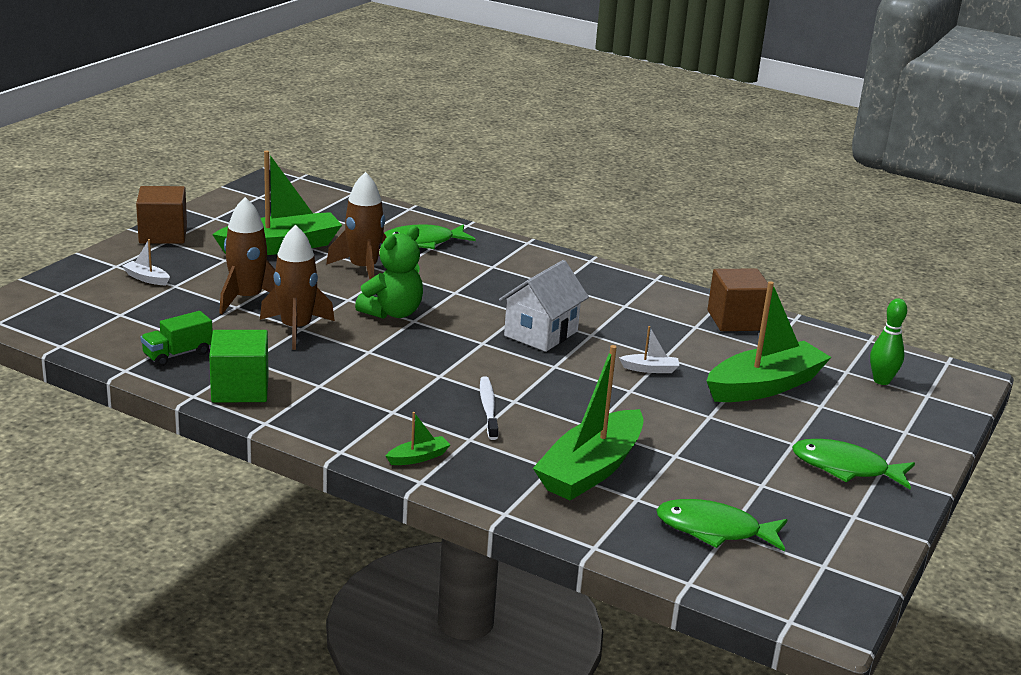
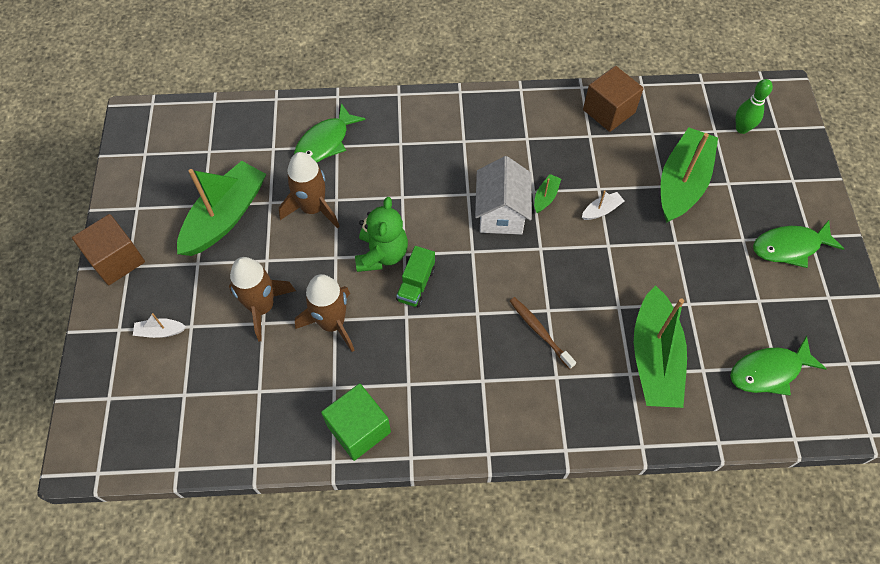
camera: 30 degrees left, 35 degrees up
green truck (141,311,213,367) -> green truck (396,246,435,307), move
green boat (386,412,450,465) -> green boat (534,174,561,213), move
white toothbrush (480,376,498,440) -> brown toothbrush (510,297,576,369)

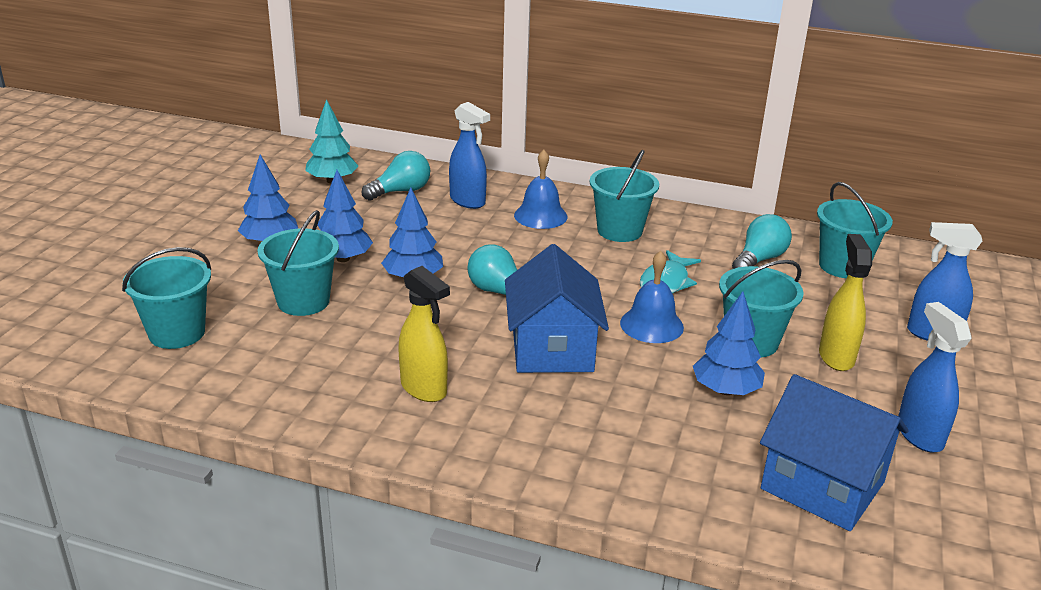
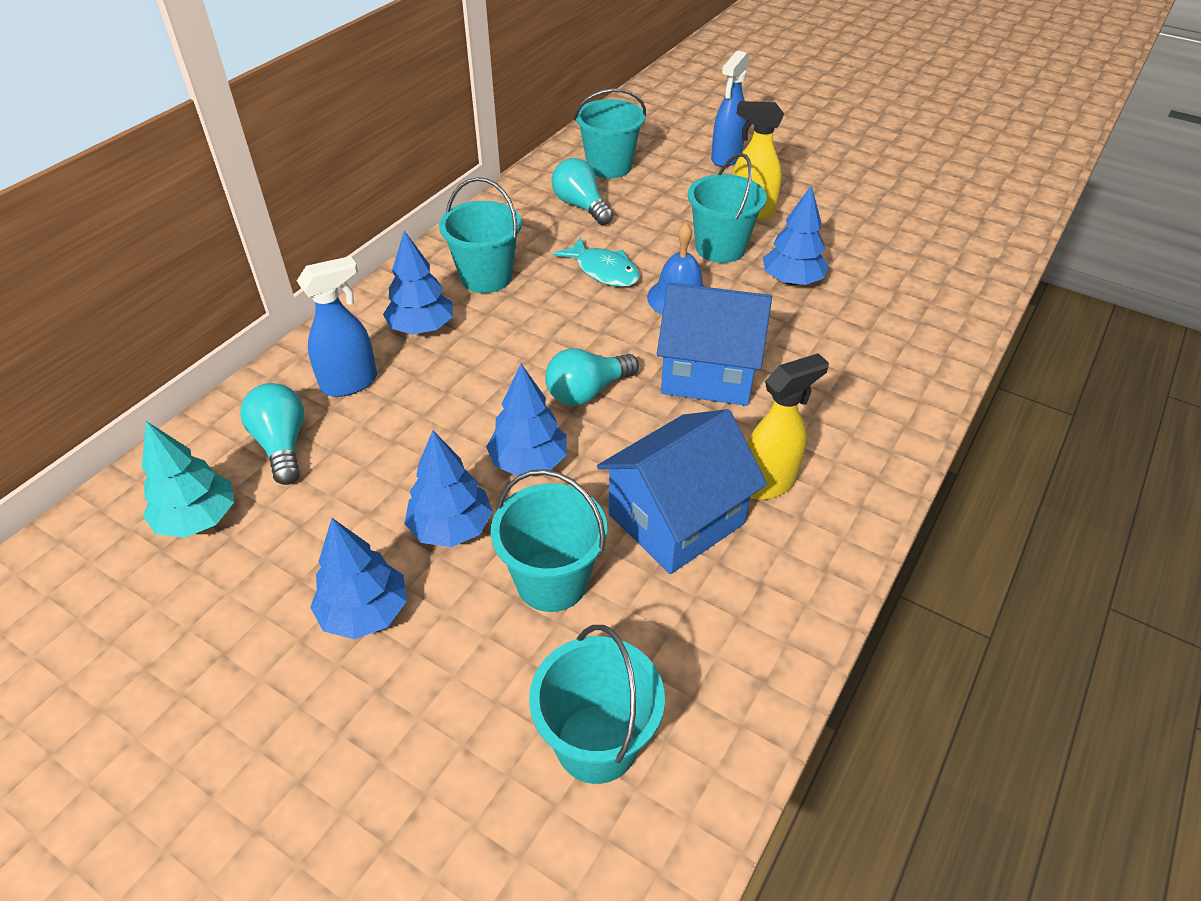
camera: 75 degrees left, 15 degrees up
blue bell (514,150,568,229) -> blue tree (383,231,453,335)
blue house (760,374,909,531) -> blue house (597,409,767,574), move
blue spray bottle (898,302,972,453) -> none

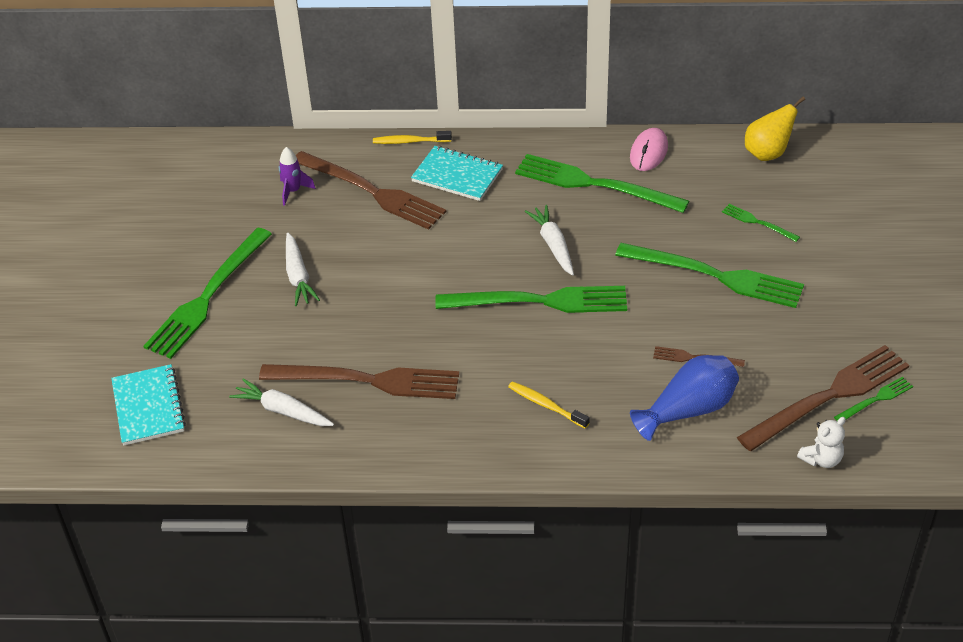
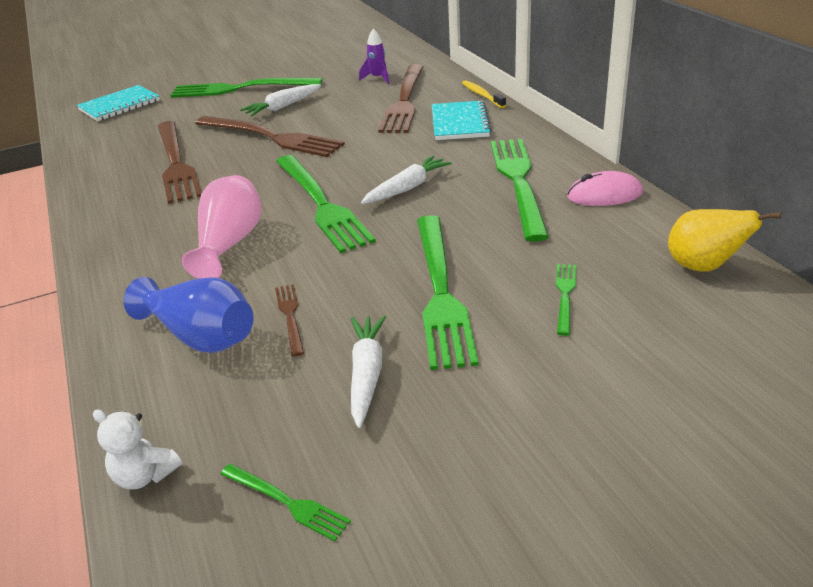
camera: 65 degrees right, 10 degrees down
white carrot (229,378,334,426) -> white carrot (351,315,386,428), move
yellow toothbrush (508,381,589,428) -> none
brown fork (737,345,909,451) -> brown fork (195,116,345,157), move
none -> pink vase (182,175,262,279)

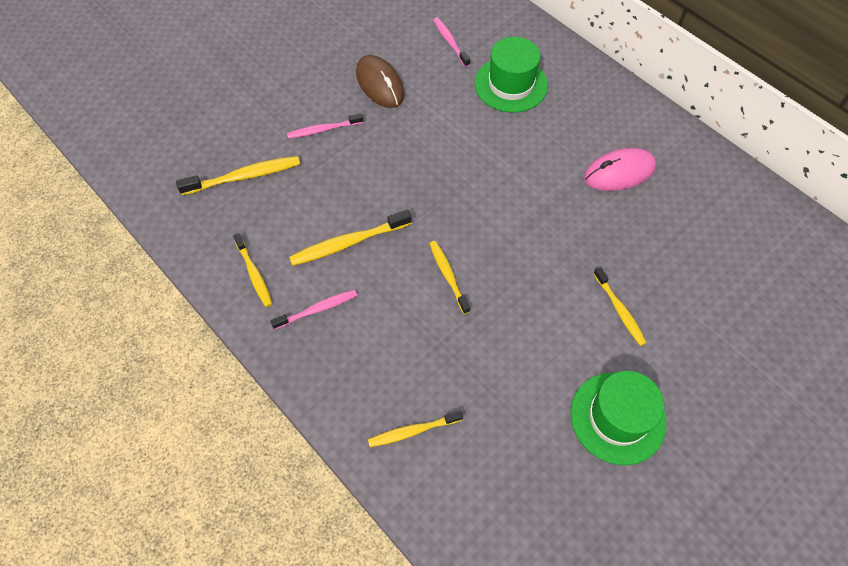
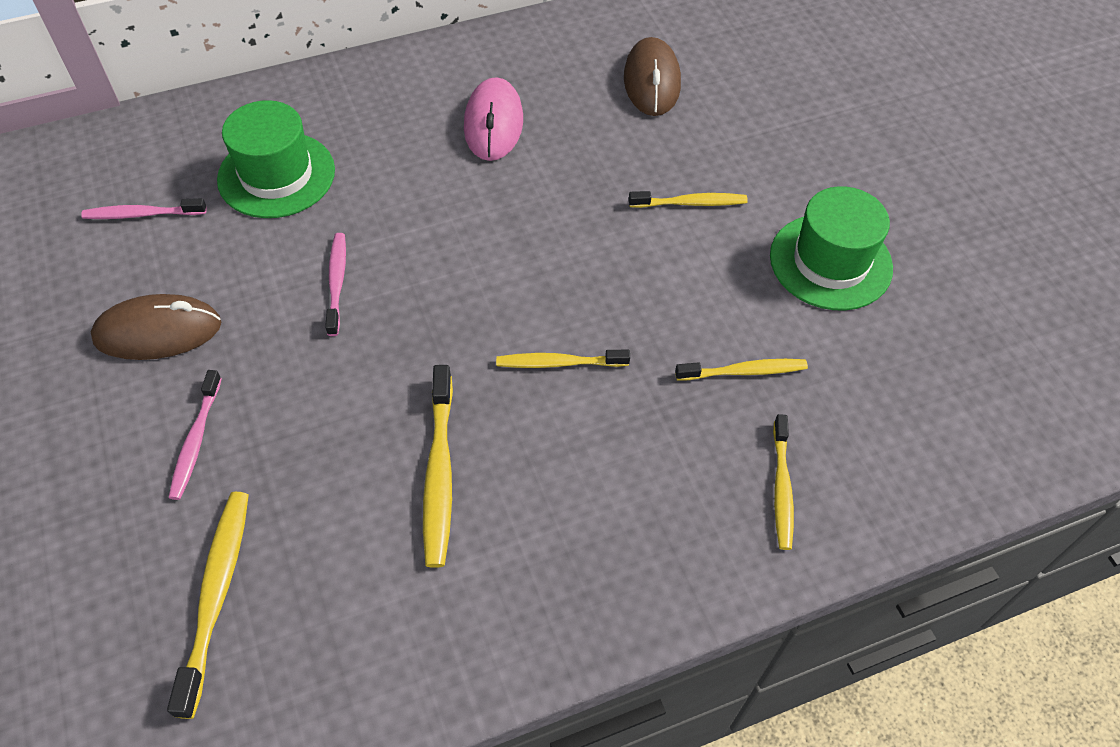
camera: 70 degrees left, 5 degrees down
yellow toothbrush (233,233,272,307) -> yellow toothbrush (675,359,808,380), move
pink toothbrush (270,290,357,330) -> pink toothbrush (325,233,346,336), move
none -> brown mouse (624,37,681,116)

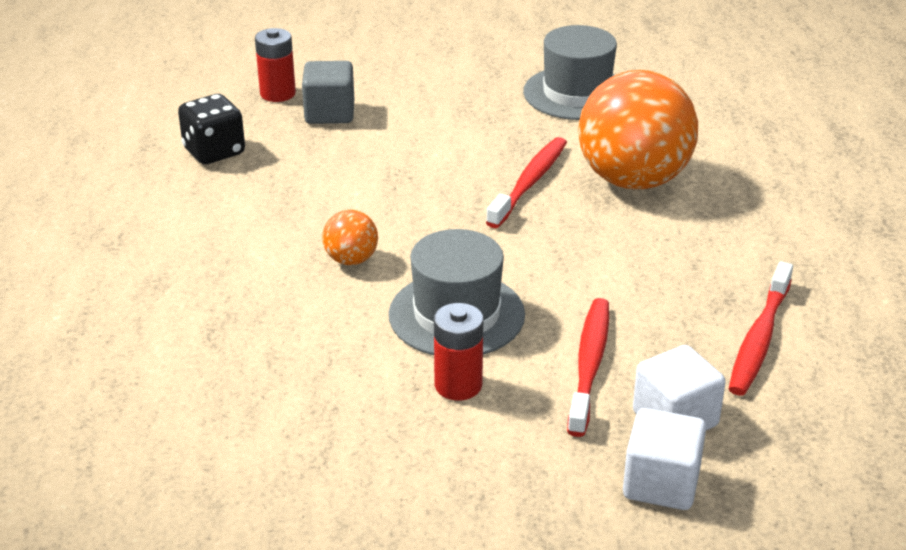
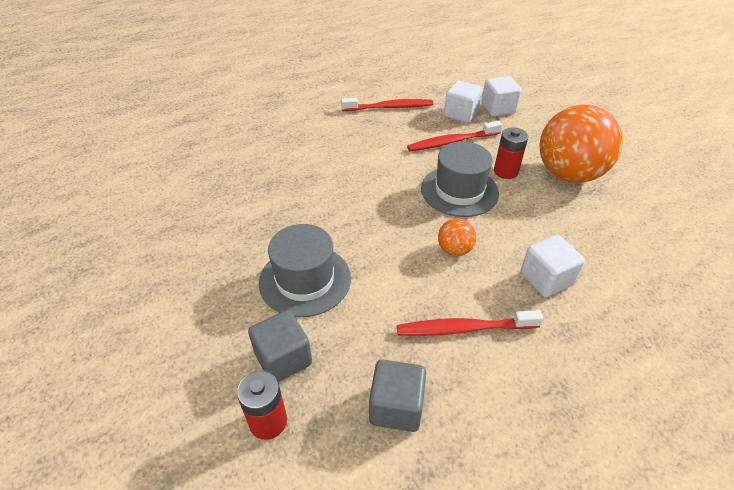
camera: 120 degrees left, 10 degrees up
black dice (178,94,245,164) -> grey cube (369,359,426,432)
red toothbrush (486,137,567,228) -> red toothbrush (397,310,543,336), move
grey hat (523,25,617,120) -> grey hat (259,224,351,317), move
orange ball (578,70,698,190) -> orange ball (540,104,623,183), move
none -> white cube (521,235,585,297)

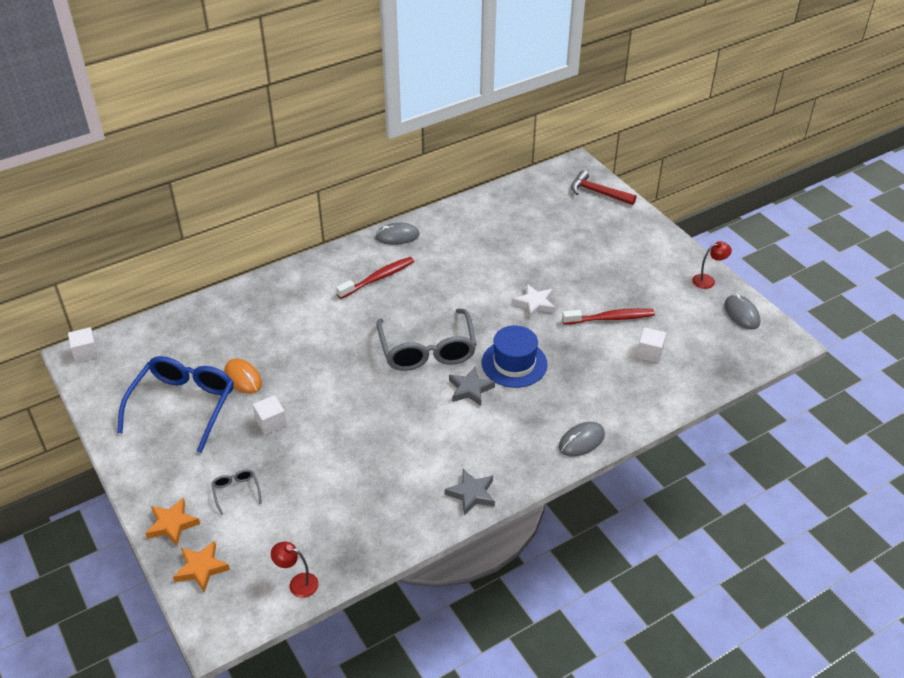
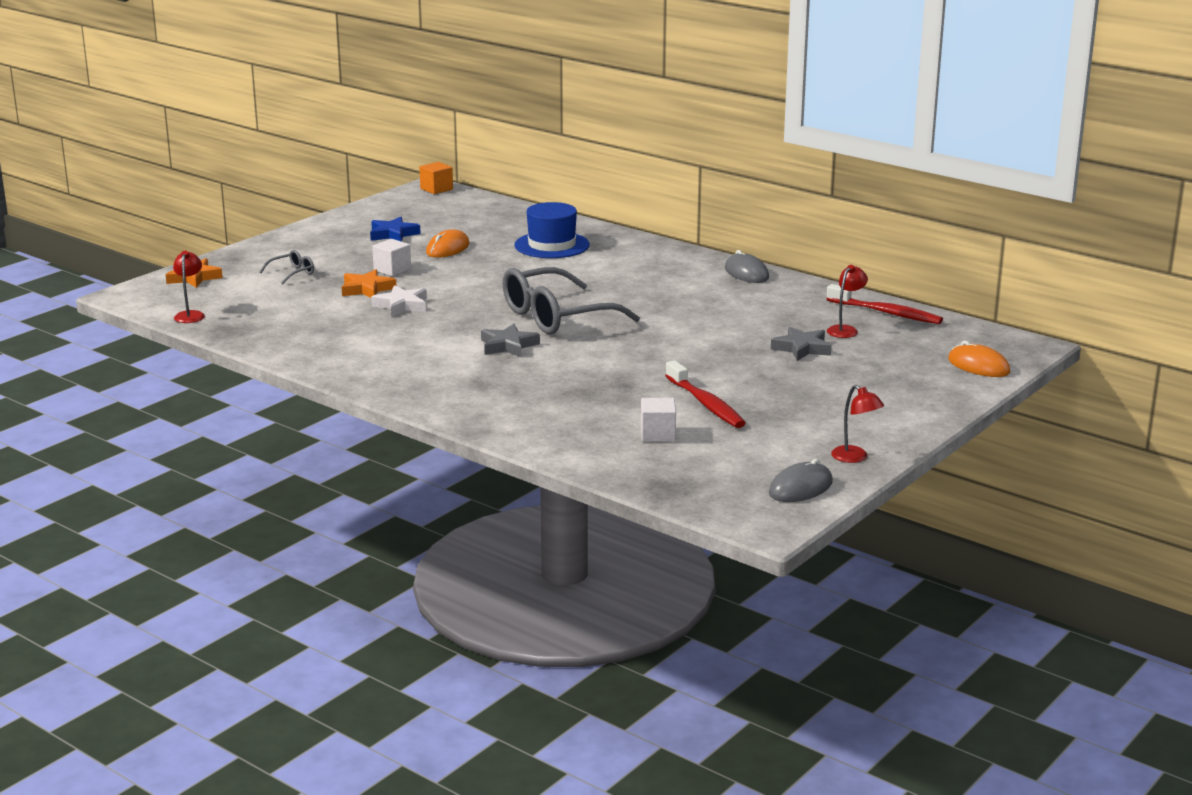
camera: 70 degrees right, 20 degrees down
white cube (68,327,99,363) -> orange cube (419,162,453,194)
blue glasses (117,356,234,453) -> blue star (370,217,421,242)
orange star (145,497,200,546) -> orange star (342,269,396,298), move
red toothbrush (336,257,414,299) -> red toothbrush (827,284,943,324), move
grey star (445,469,495,516) -> grey star (771,327,832,361), move
blue hat (482,325,548,388) -> blue hat (514,202,590,258), move
white star (512,284,555,319) -> white star (371,285,427,317), move
grey mouse (559,422,605,457) -> none
red hammer (571,170,637,205) -> orange mouse (948,341,1010,377)
none -> red lamp (827,265,868,338)

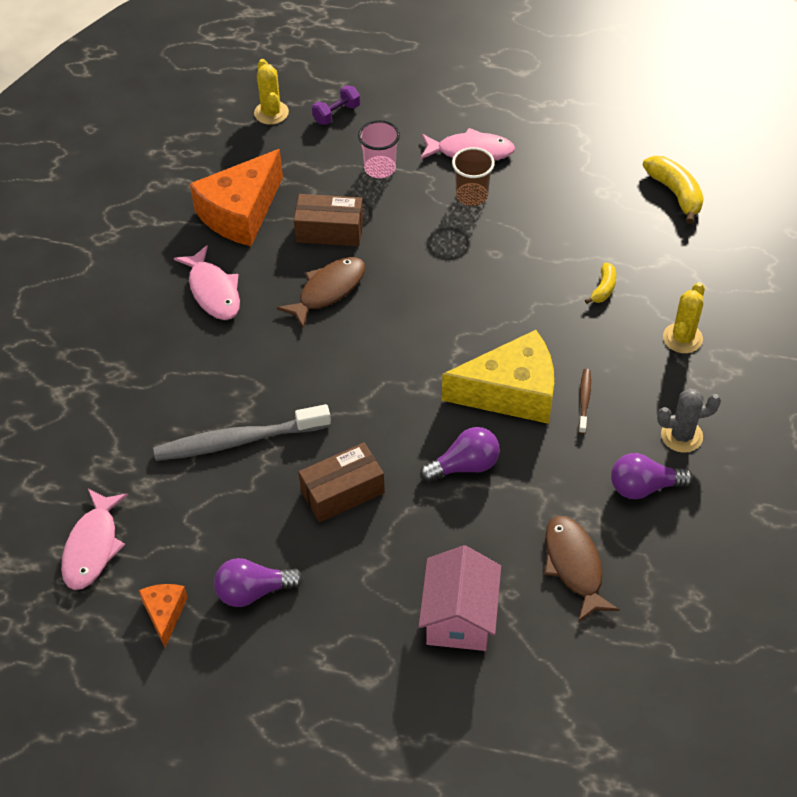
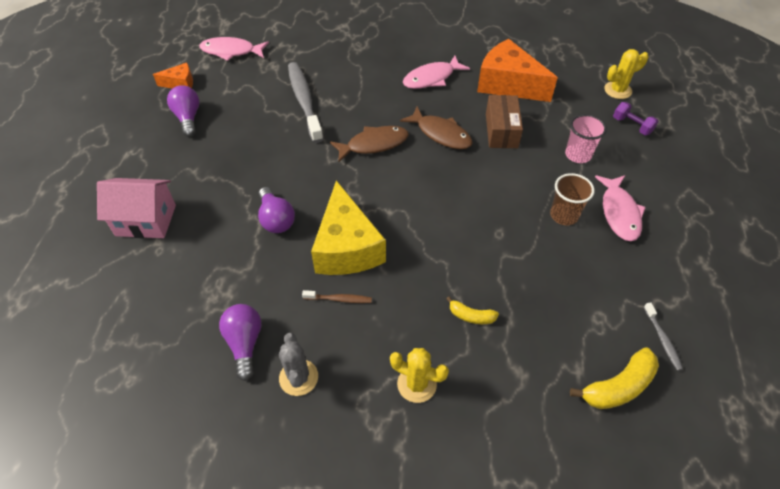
camera: 85 degrees right, 0 degrees up
brown box (298,443,385,522) -> none
brown fish (544,516,620,622) -> brown fish (330,126,409,162), move
none -> grey toothbrush (644,302,683,371)

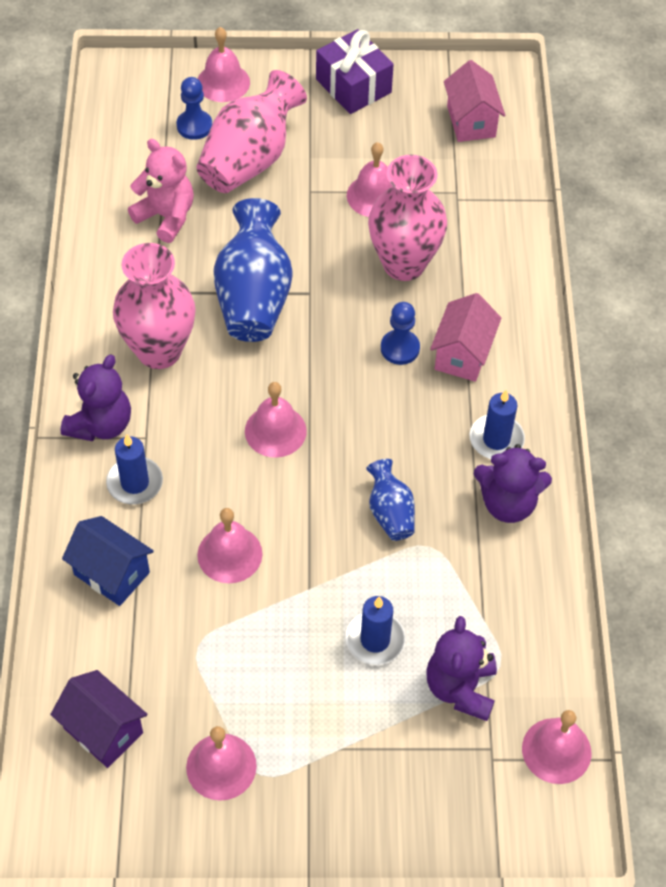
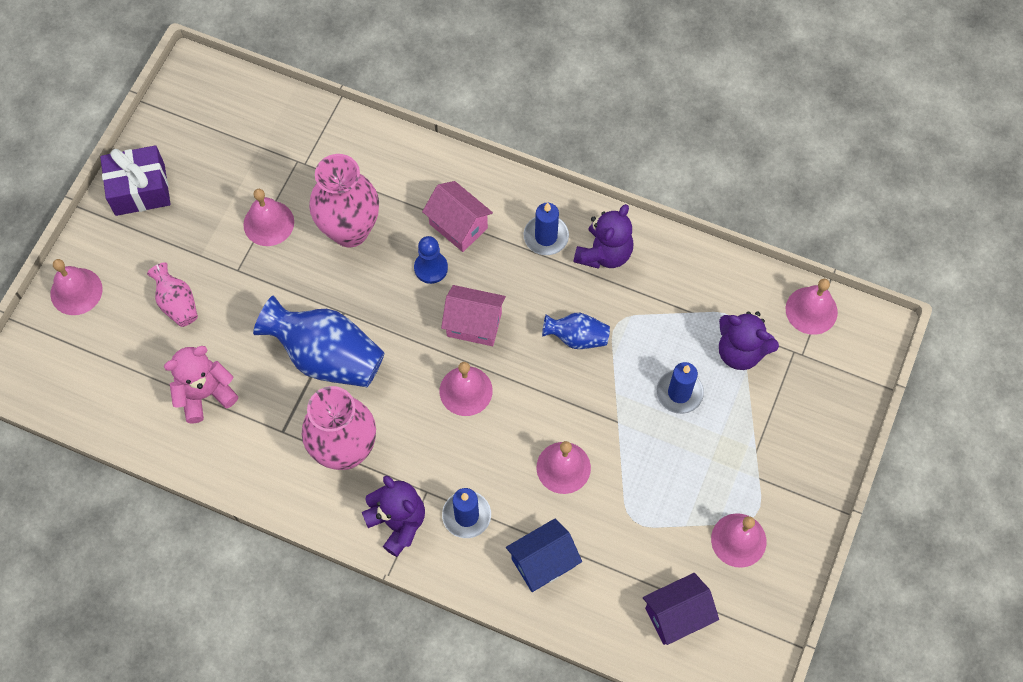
camera: 65 degrees left, 10 degrees up
blue pawn (177,77,212,140) -> none
pink vase (196,70,307,193) -> pink vase (147,262,198,327), x0.53
pink house (444,60,505,142) -> pink house (441,285,506,346), move

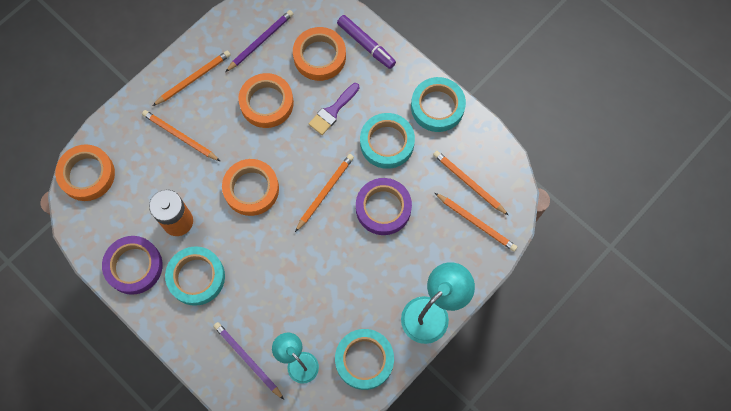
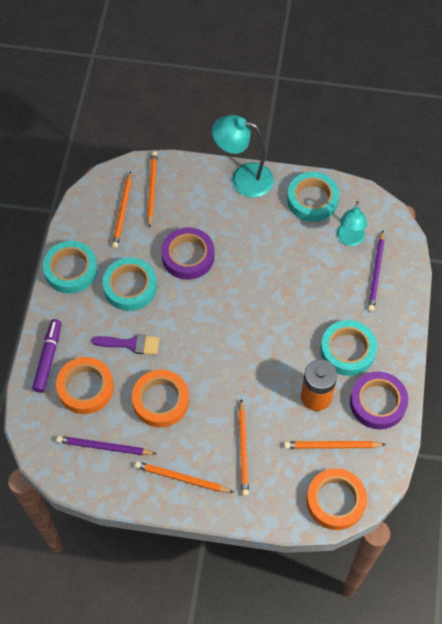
camera: 125 degrees left, 10 degrees down
orange tape (222,159,279,216) -> none
orange pencil (295,154,354,232) -> orange pencil (284,441,386,449), move

